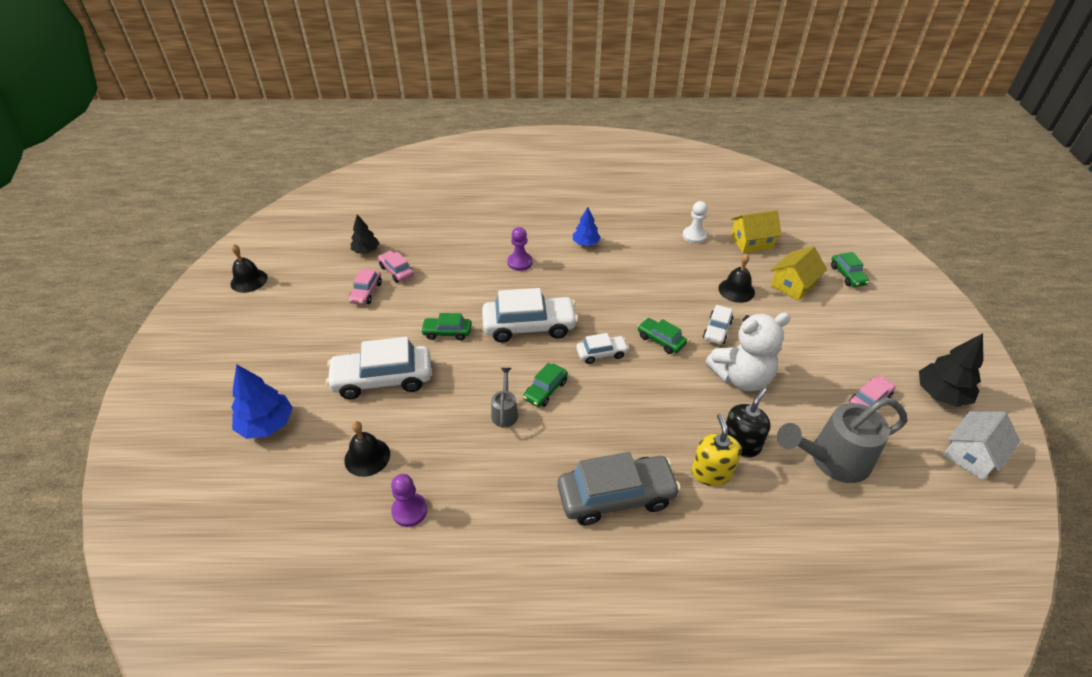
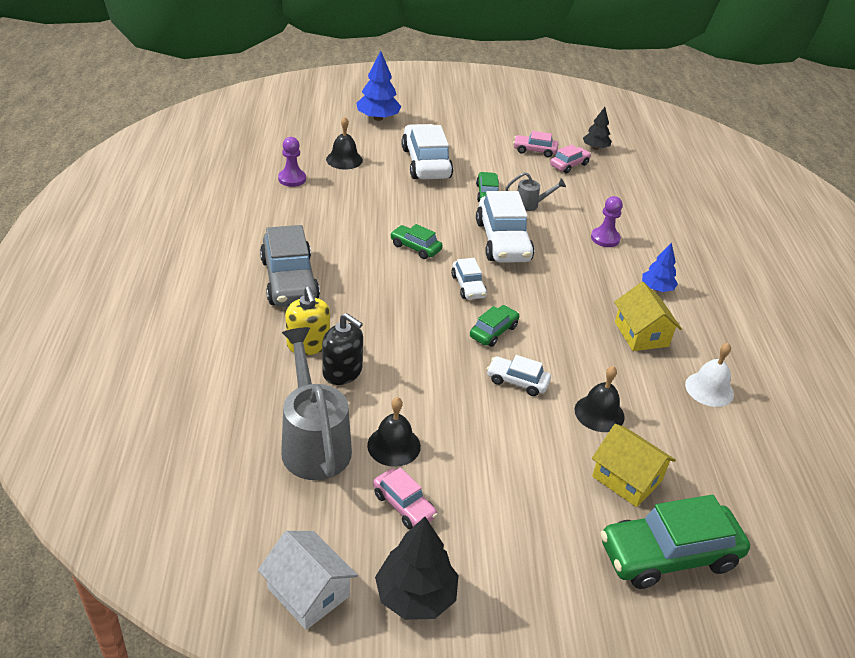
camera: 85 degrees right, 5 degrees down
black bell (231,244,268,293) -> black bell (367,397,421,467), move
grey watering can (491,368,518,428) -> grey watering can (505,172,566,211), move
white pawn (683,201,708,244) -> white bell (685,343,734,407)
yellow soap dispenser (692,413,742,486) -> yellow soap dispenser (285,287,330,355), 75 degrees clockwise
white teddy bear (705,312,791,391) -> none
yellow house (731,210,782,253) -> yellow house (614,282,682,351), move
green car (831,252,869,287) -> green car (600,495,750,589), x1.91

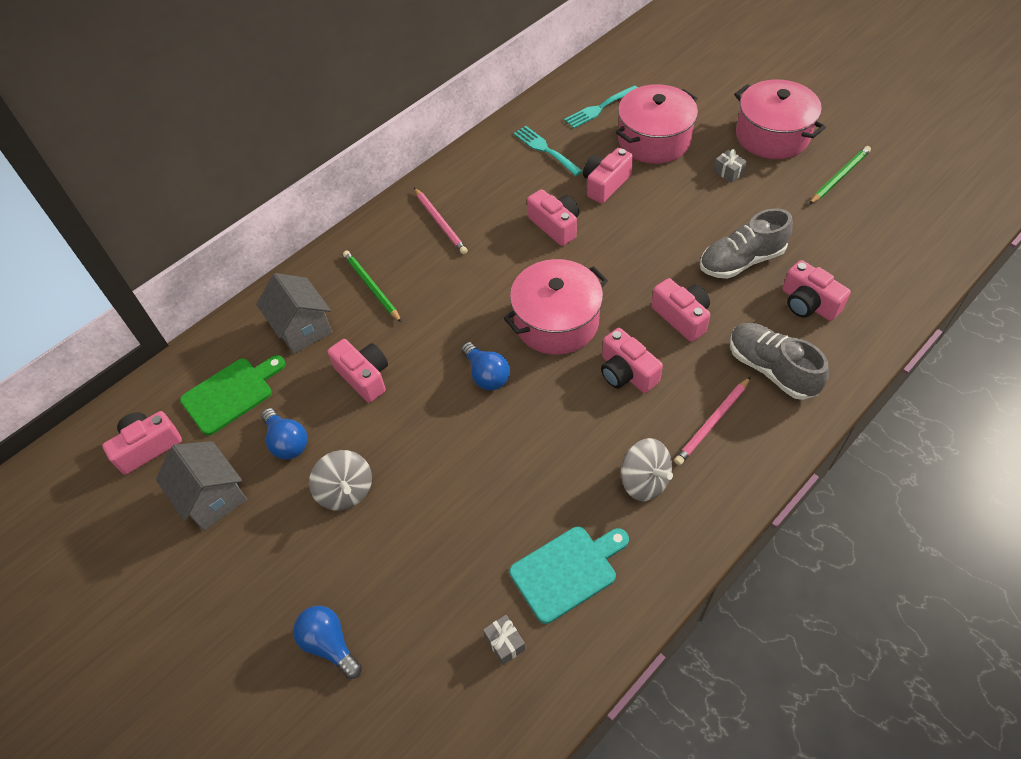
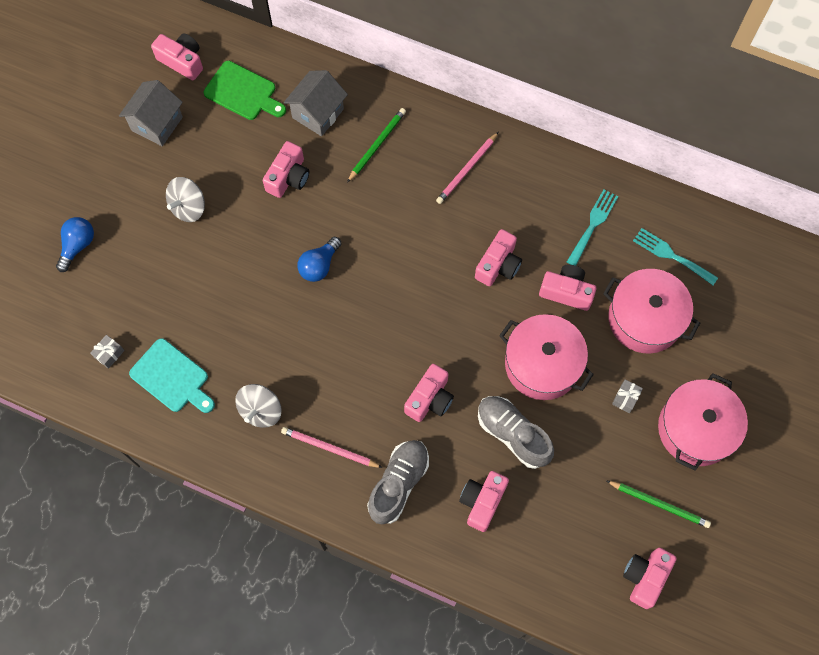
camera: 65 degrees right, 15 degrees up
blue light bulb (261,408,308,460) -> none
pink pot (504,259,608,355) -> pink pot (499,314,594,400), move
pink camera (601,328,663,393) -> pink camera (623,548,677,609), move

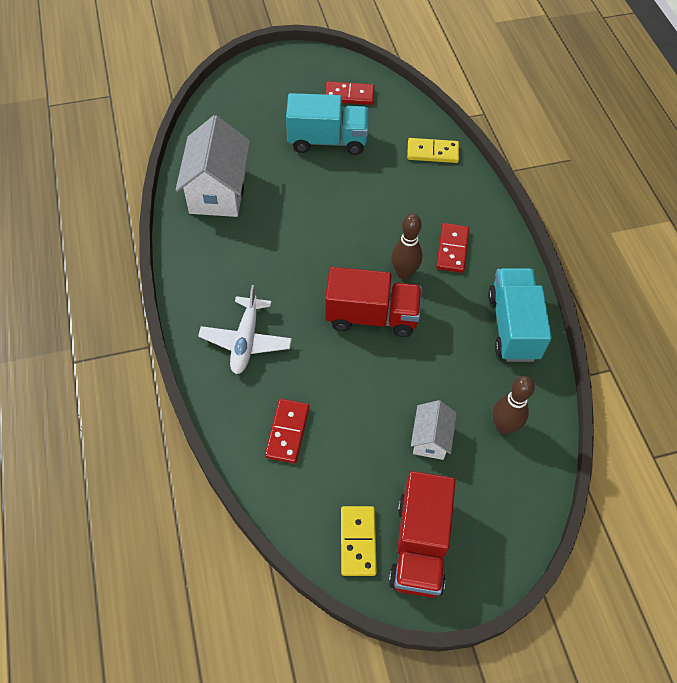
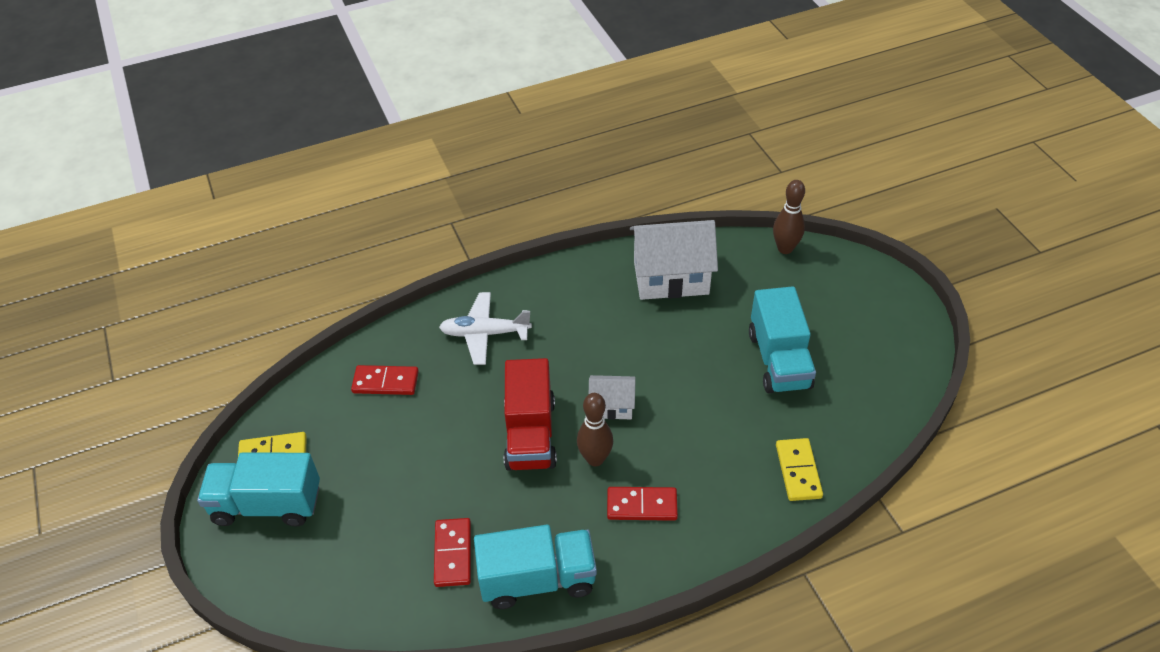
camera: 85 degrees right, 10 degrees down
red domino (325,81,375,105) -> red domino (434,518,471,587), move
red truck (389,471,456,598) -> turquoise truck (197,452,320,527)
white house (411,400,457,460) -> white house (589,375,636,420), move
brown bowling pin (492,376,535,434) -> brown bowling pin (773,180,805,254), move

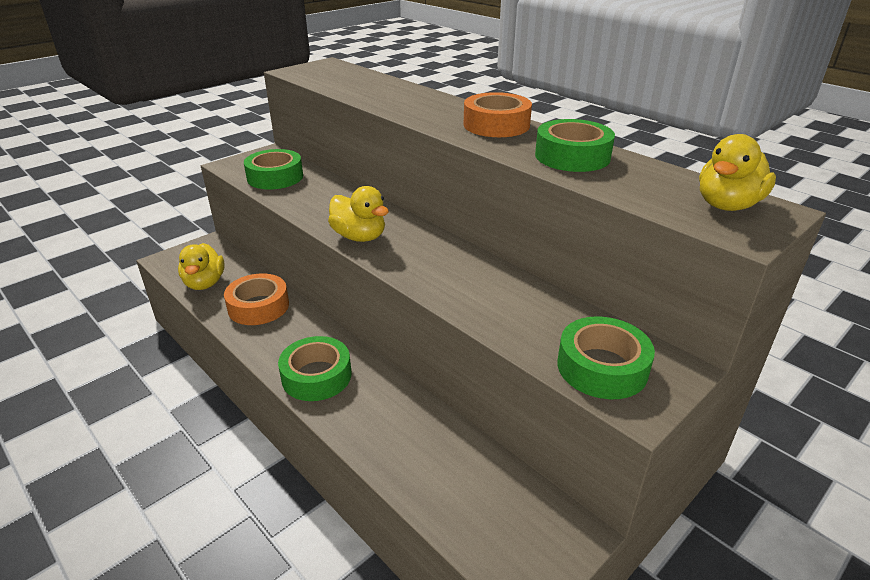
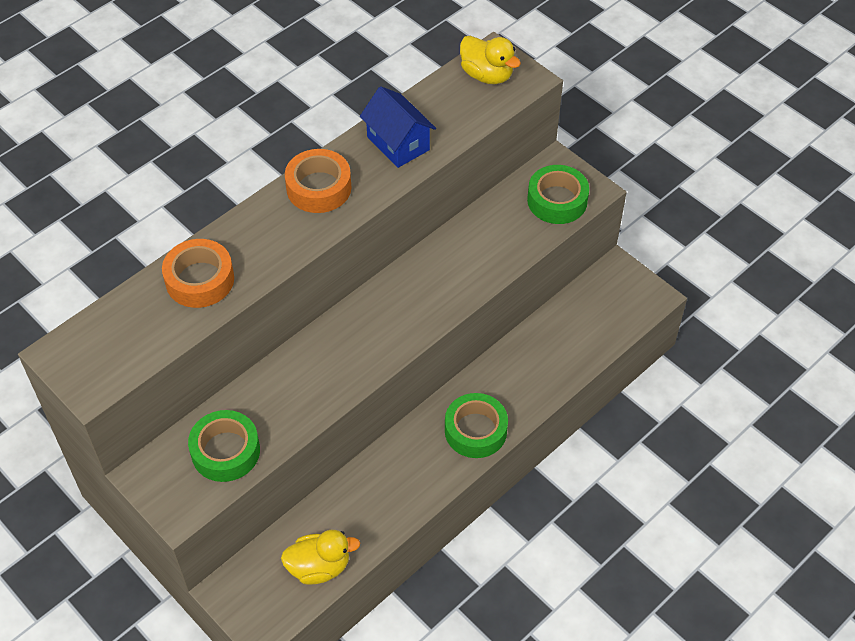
camera: 90 degrees left, 20 degrees up
orange tape (224,273,289,325) -> orange tape (162,239,234,308), move
yellow duck (328,186,389,242) -> none
green tape (535,119,615,172) -> blue house (360,86,436,168)

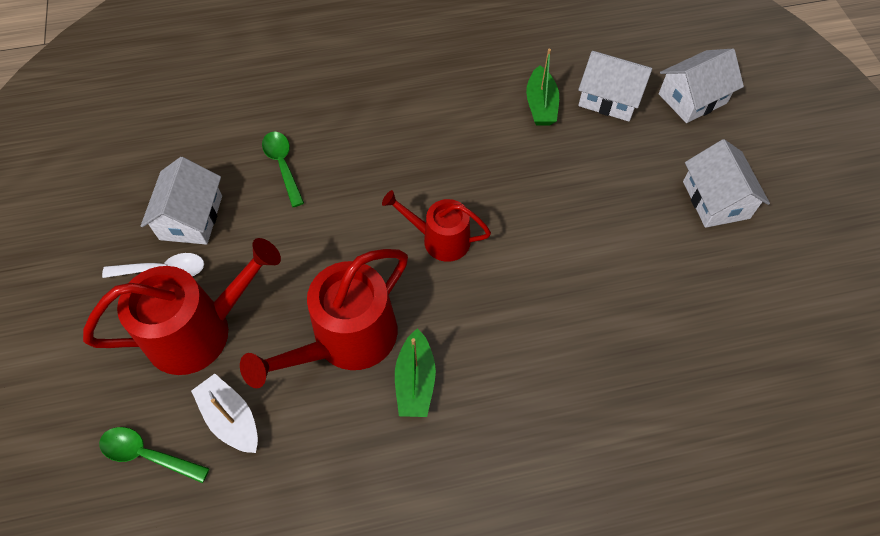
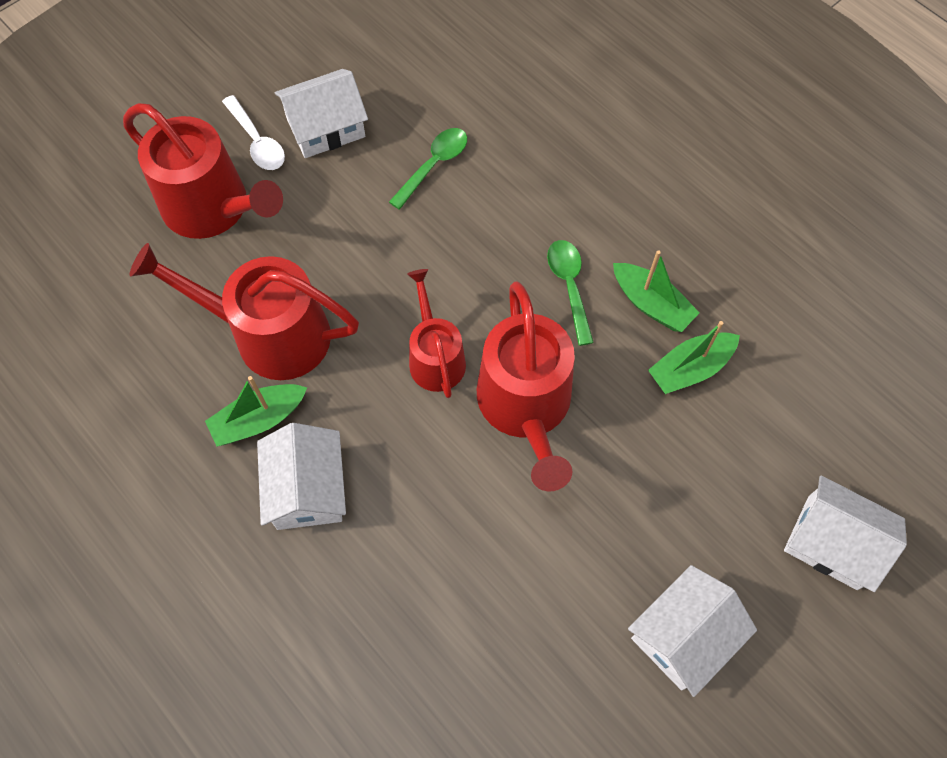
camera: 60 degrees right, 5 degrees up
green spoon (99,427,210,483) -> green spoon (547,240,594,346), move
white boat (191,374,258,453) -> none
white house (578,51,652,122) -> white house (257,423,346,530), move
none -> red watering can (477,281,575,491)
none -> green boat (613,250,700,332)

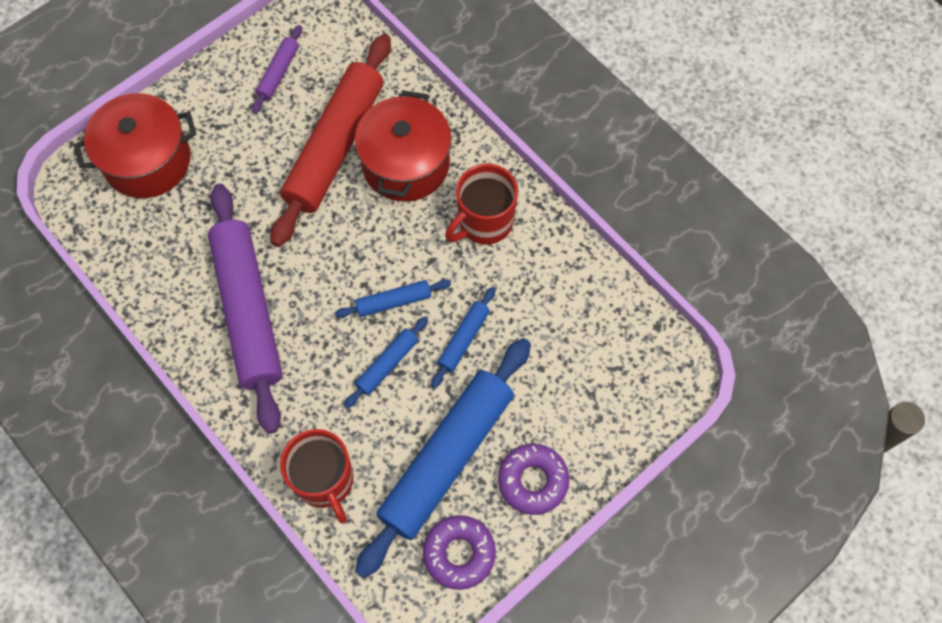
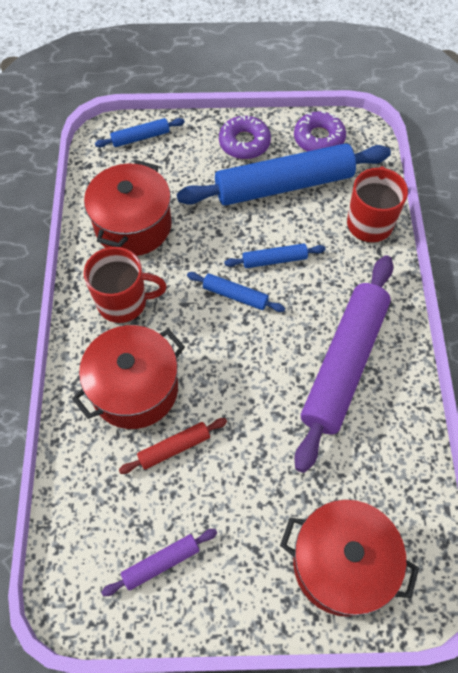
camera: 140 degrees left, 5 degrees down
red rolling pin (270,34,391,247) -> red rolling pin (119,418,227,474), x0.44
blue rolling pin (431,287,495,388) -> blue rolling pin (95,118,185,148), move
none -> red pot (84,160,172,256)

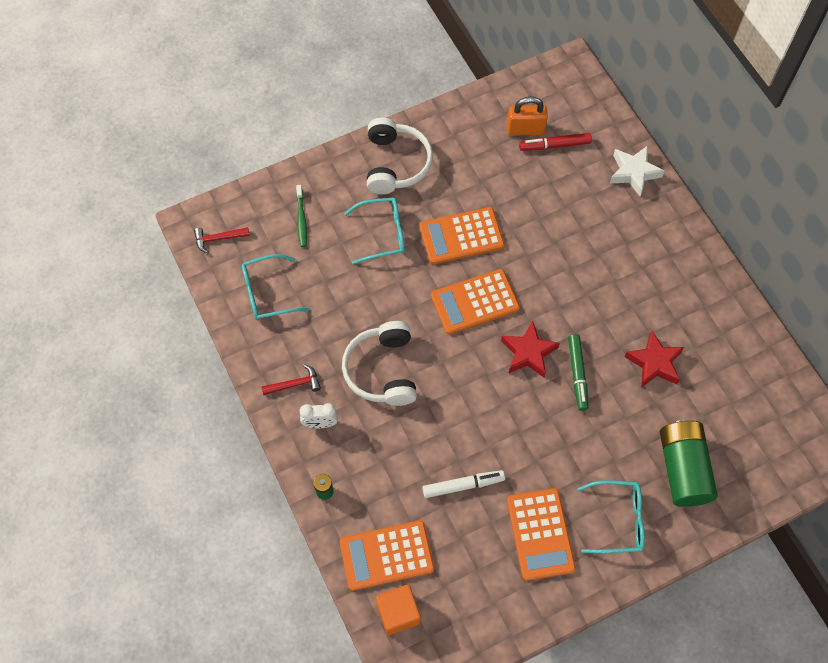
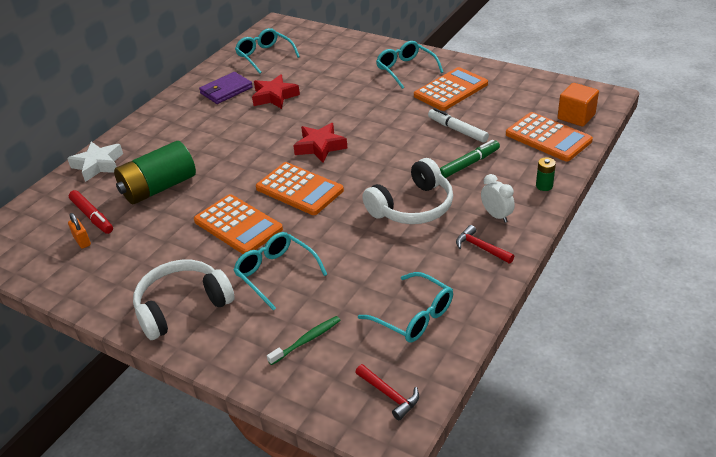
camera: 120 degrees left, 25 degrees down
orange padlock (507,97,548,136) -> orange padlock (68,213,91,249), x0.59
green marker (568,334,589,411) -> green marker (439,140,500,178), move
green battery (660,420,718,507) -> green battery (114,141,196,204), move
none -> purple wallet (199,72,253,104)
none -> turquoise glasses (235,28,300,74)

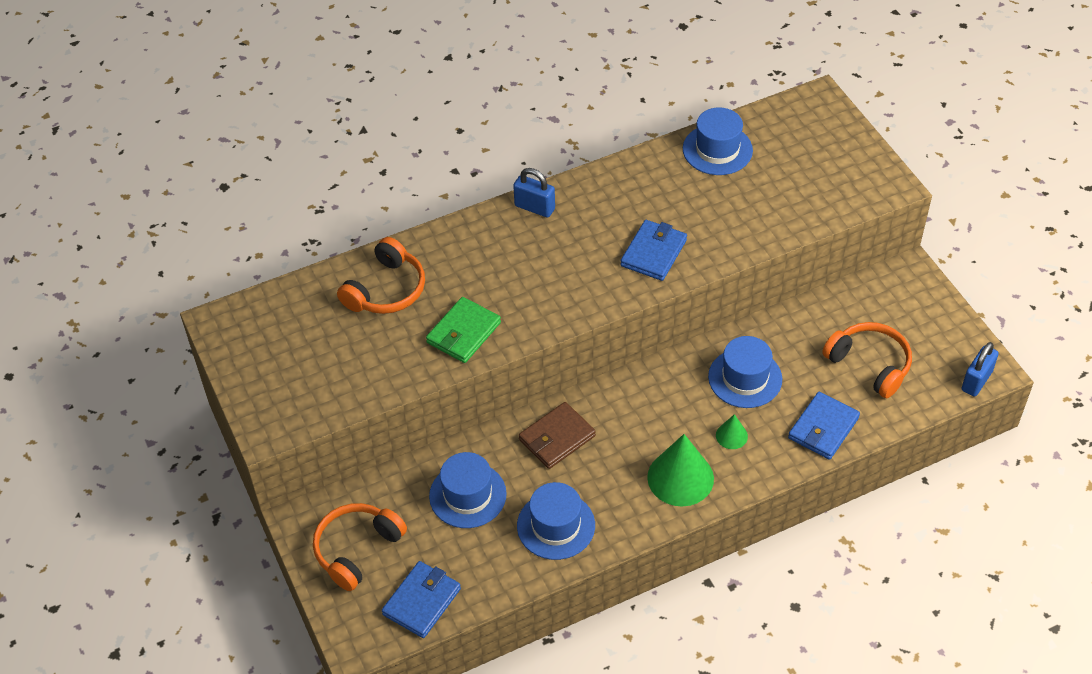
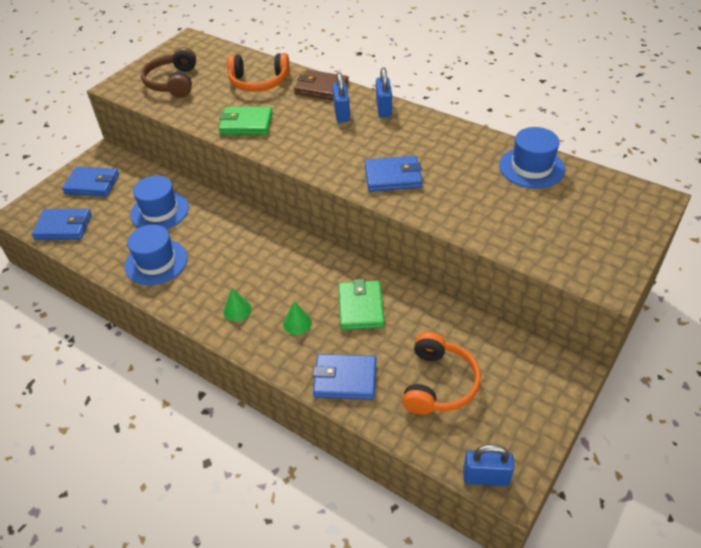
camera: 60 degrees right, 5 degrees down
orange headphones (313,503,407,591) -> blue wallet (62,166,119,196)
brown wallet (519,402,596,469) -> brown wallet (294,70,349,100), move
green cone (647,434,714,507) -> green cone (223,288,252,321), x0.49
blue hat (708,336,782,408) -> green wallet (338,279,384,330)
none -> brown headphones (141,47,196,98)
none -> blue padlock (332,72,350,122)

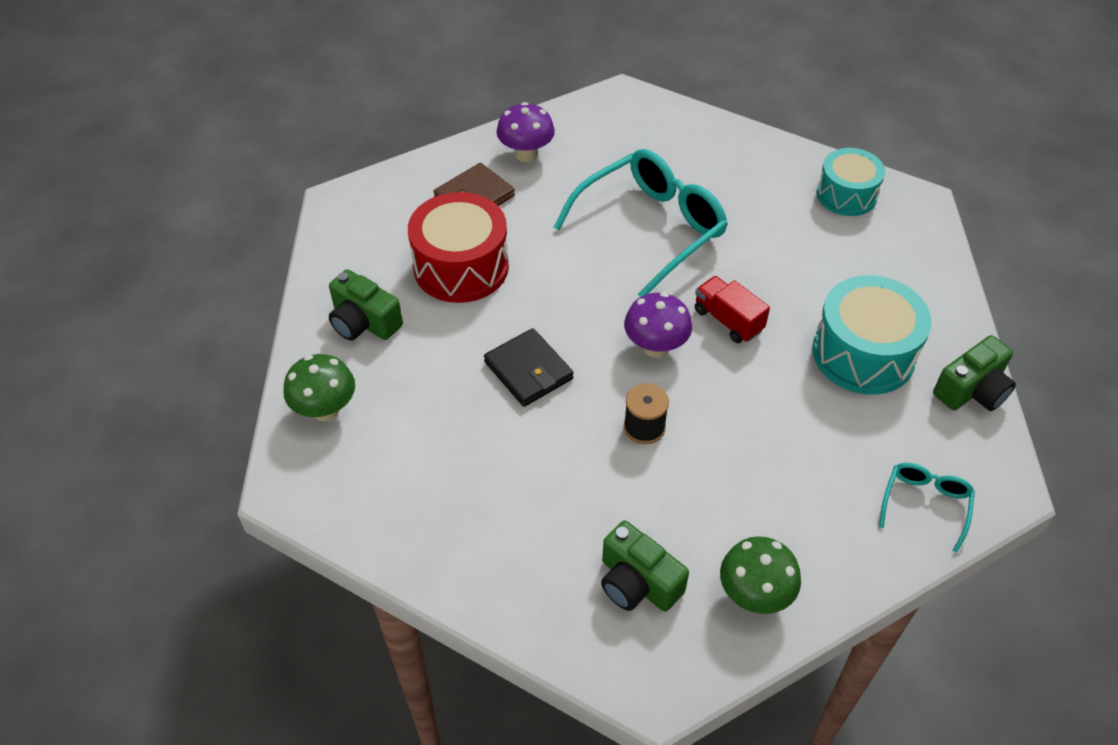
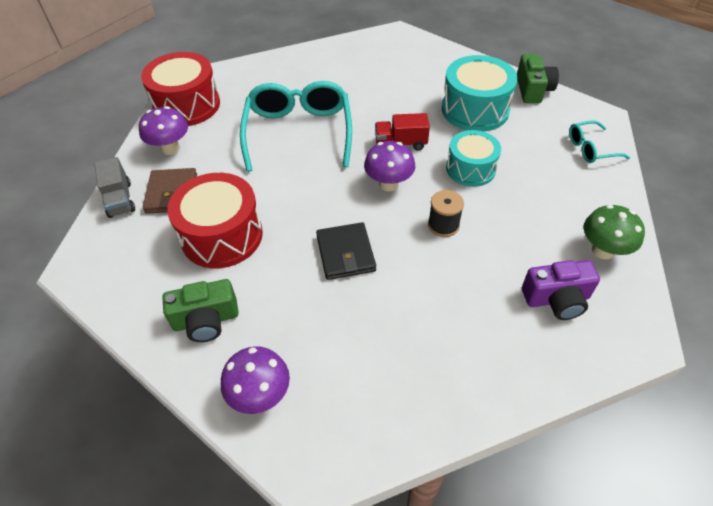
camera: 50 degrees left, 0 degrees up
green mushroom (283,354,355,421) -> purple mushroom (221,346,290,414)
black wallet (484,328,574,407) -> black wallet (316,222,376,280), 75 degrees clockwise
green camera (601,521,689,611) -> purple camera (522,260,600,320)
turquoise drum (817,148,885,216) -> turquoise drum (446,130,501,187), move
turquoise glasses (879,463,975,553) -> turquoise glasses (569,120,630,163), 75 degrees counterclockwise
none -> grey truck (94,157,135,218)
none -> red drum (141,52,220,126)

